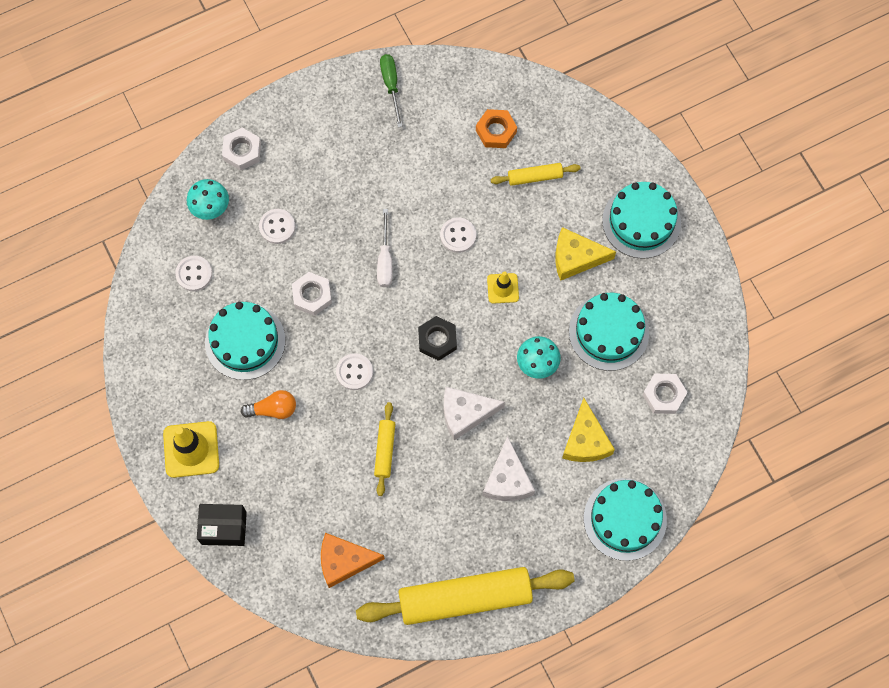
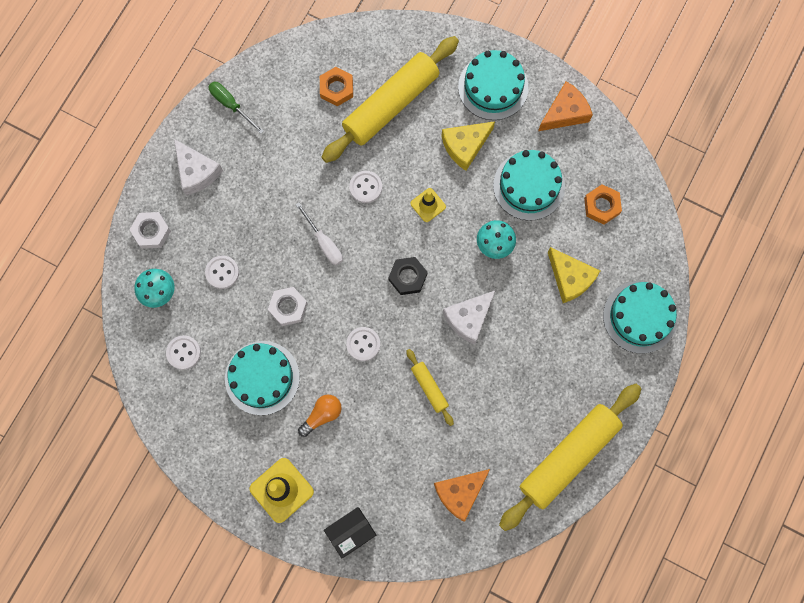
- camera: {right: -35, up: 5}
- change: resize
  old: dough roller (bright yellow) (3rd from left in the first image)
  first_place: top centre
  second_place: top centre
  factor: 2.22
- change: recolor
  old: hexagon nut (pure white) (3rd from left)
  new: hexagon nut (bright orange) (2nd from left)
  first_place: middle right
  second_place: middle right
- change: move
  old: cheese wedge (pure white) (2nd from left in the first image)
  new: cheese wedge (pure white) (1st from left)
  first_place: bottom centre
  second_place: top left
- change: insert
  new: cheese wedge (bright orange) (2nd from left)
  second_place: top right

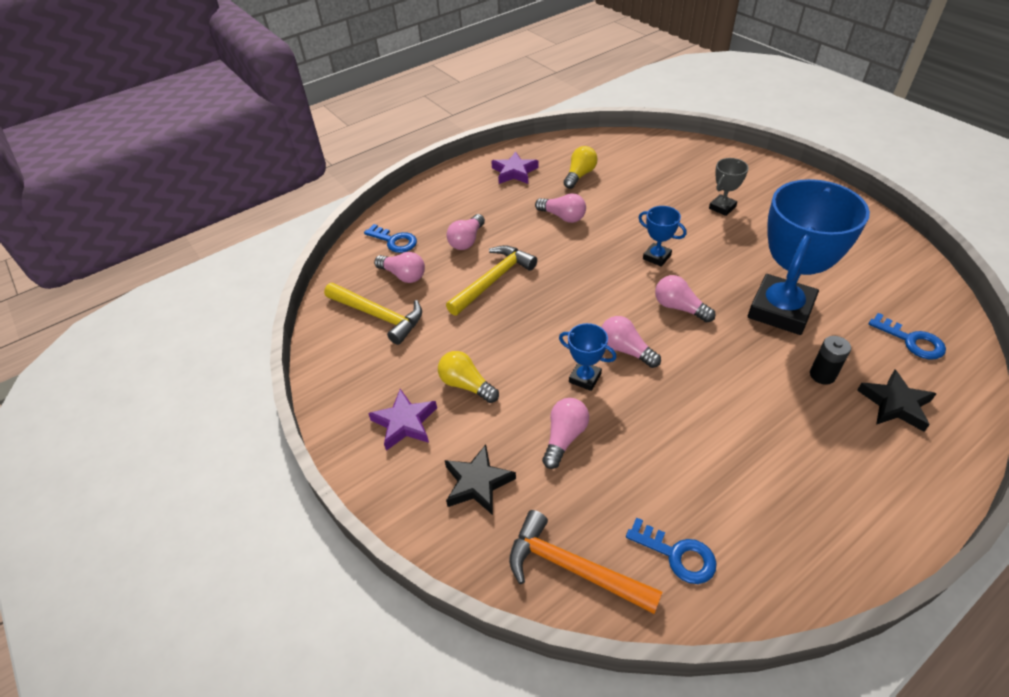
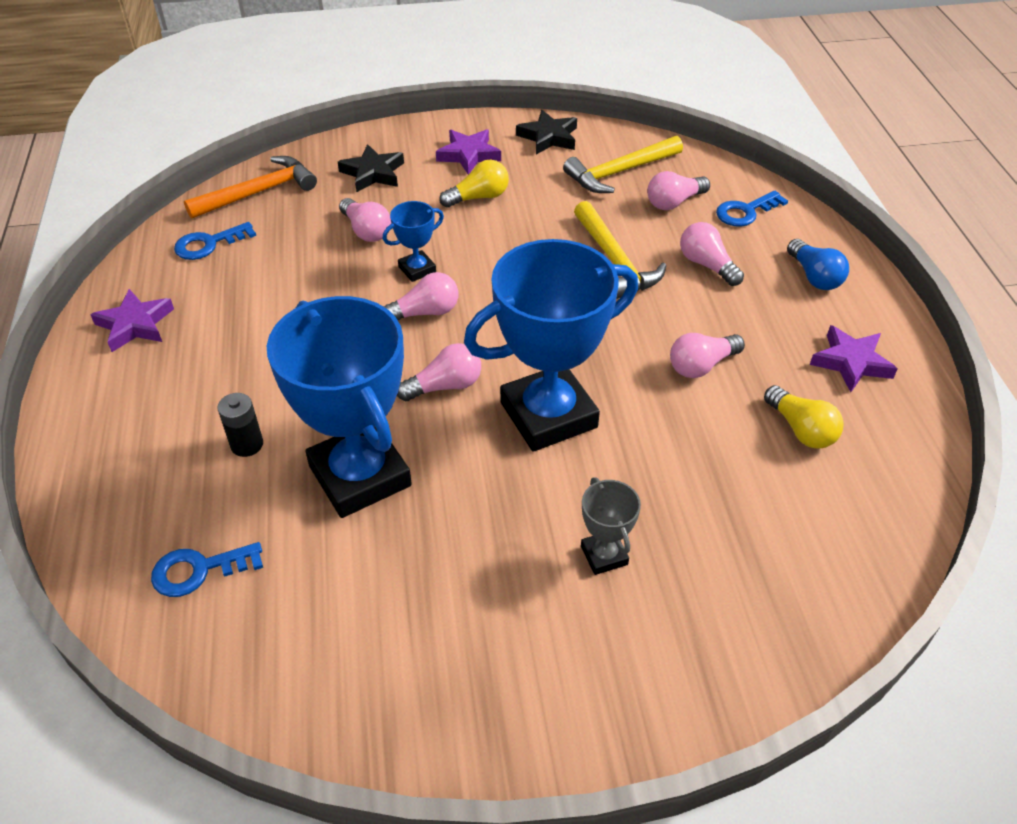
- camera: {right: 115, up: 0}
- change: resize
  old: prize cup (blue) (2nd from left in the first image)
  first_place: centre
  second_place: centre
  factor: 2.26
- change: move
  old: star (black) (2nd from left)
  first_place: middle right
  second_place: top centre
- change: insert
  new: light bulb (blue)
  second_place: top right
- change: insert
  new: star (purple) (1st from left)
  second_place: middle left

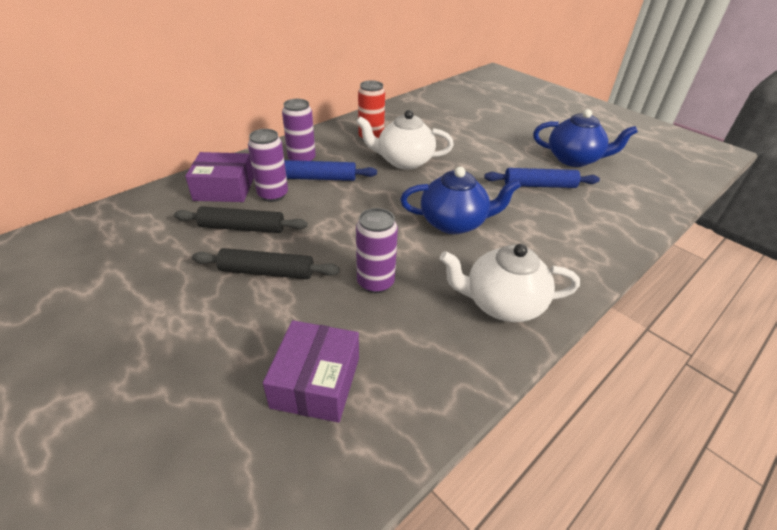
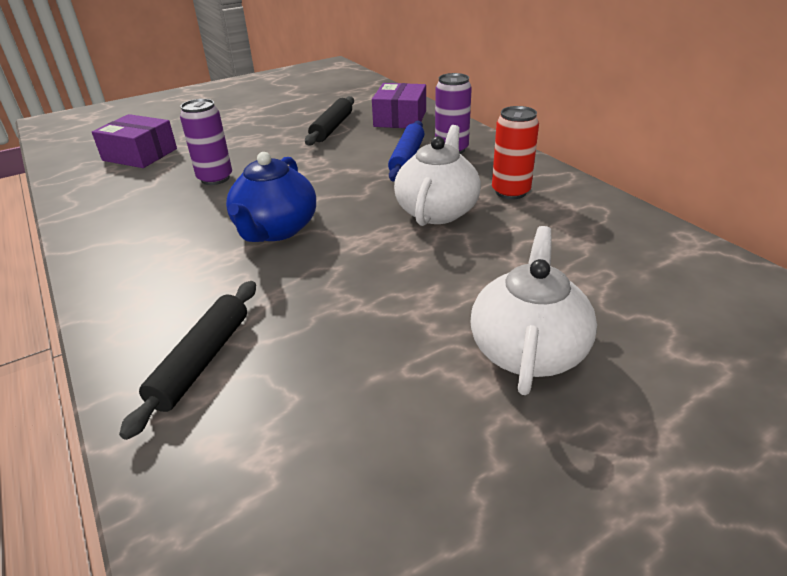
- camera: {right: 105, up: -5}
- change: delete
  old: china teapot (blue) (2nd from left)
  first_place: top right
- change: delete
  old: tin (purple) (1st from left)
  first_place: top centre
- change: delete
  old: dough roller (blue) (2nd from left)
  first_place: middle right
- change: move
  old: china teapot (pure white) (2nd from left)
  first_place: centre
  second_place: middle right
- change: move
  old: dough roller (black) (2nd from left in the first image)
  new: dough roller (black) (1st from left)
  first_place: centre
  second_place: middle left

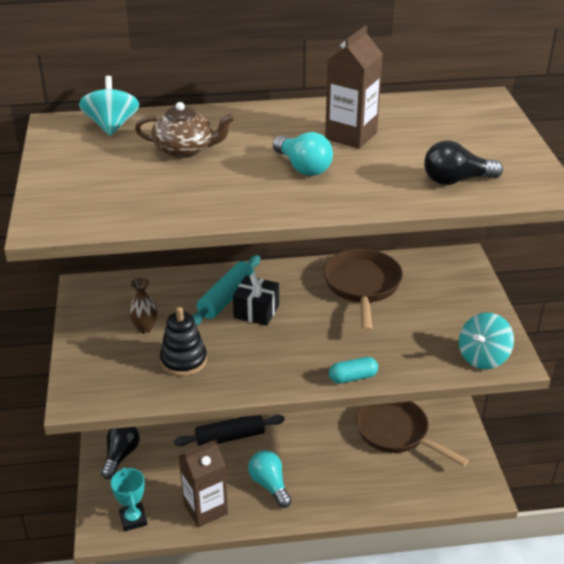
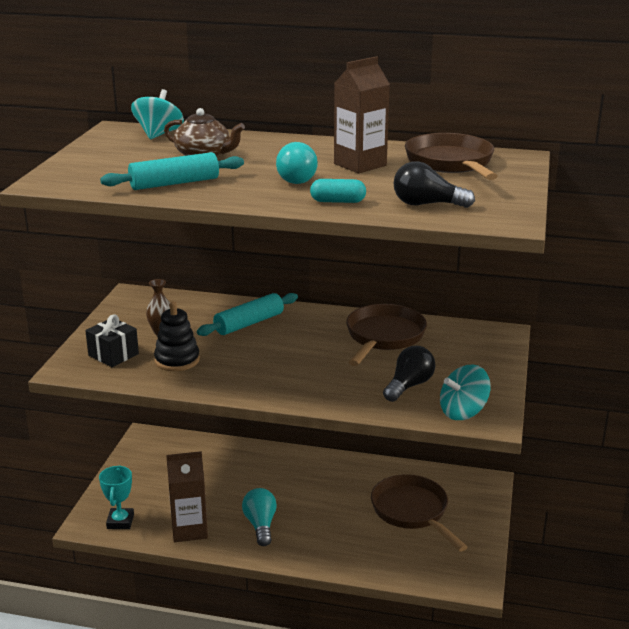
- camera: {right: 20, up: -10}
- change: move
  old: wrapped gift (black)
  first_place: centre
  second_place: middle left
- change: move
  old: pill (turquoise)
  first_place: centre
  second_place: top centre
- change: delete
  old: dough roller (black)
  first_place: bottom centre
- change: move
  old: light bulb (black) (1st from left)
  first_place: bottom left
  second_place: centre
- change: insert
  new: pan (brown) (3rd from left)
  second_place: top right
- change: insert
  new: dough roller (turquoise) (1st from left)
  second_place: top left

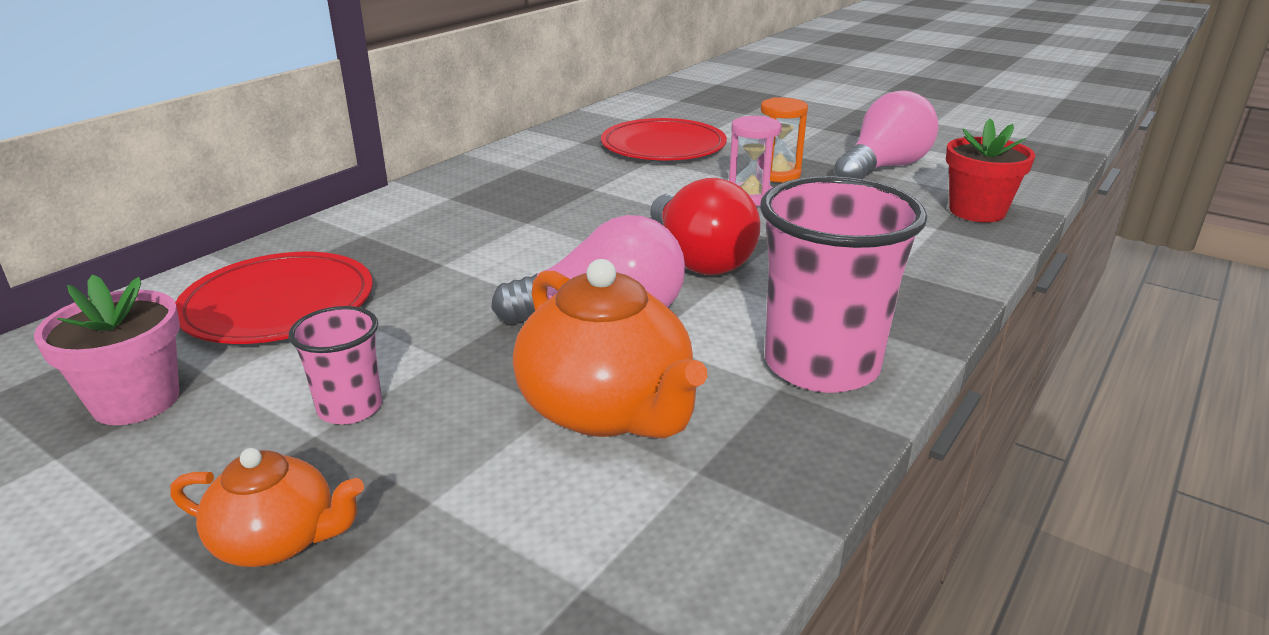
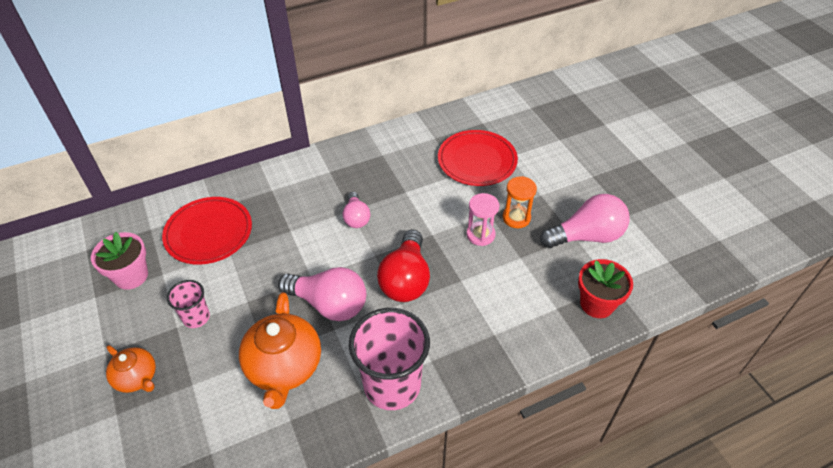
- camera: {right: 30, up: 20}
- change: insert
  new: light bulb (pink) (2nd from left)
  second_place: centre

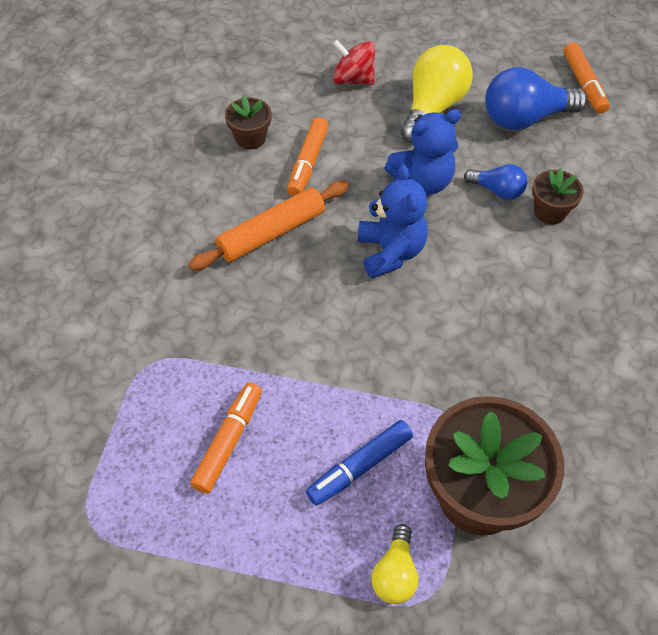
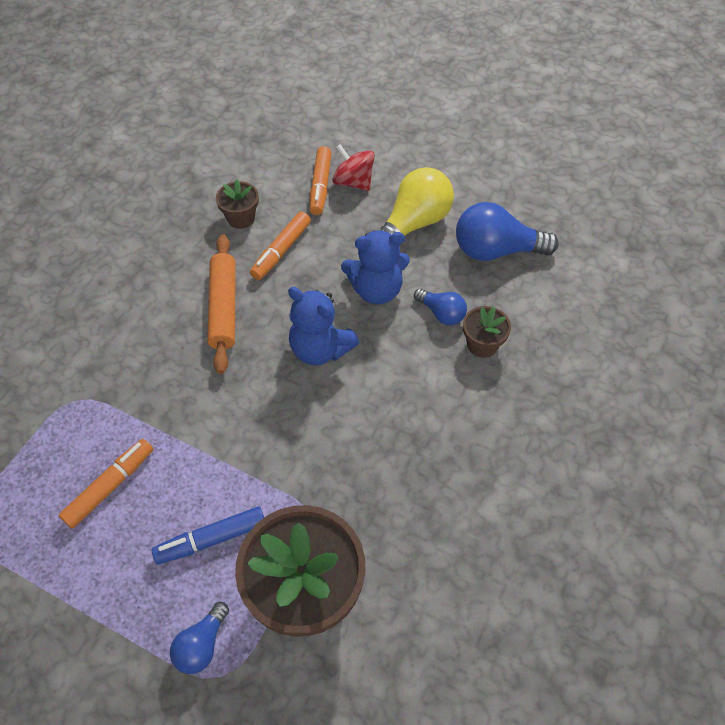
- camera: {right: 15, up: 0}
- change: move
  old: marker (bright orange) (3rd from left)
  first_place: top right
  second_place: top centre
- change: rotate
  old: teddy bear (blue) (1st from left)
  first_place: centre
  second_place: centre
  degrees: 120
- change: rotate
  old: dough roller (bright orange)
  first_place: centre
  second_place: middle left
  degrees: -75
- change: recolor
  old: light bulb (bright yellow) (1st from left)
  new: light bulb (blue) (1st from left)
  first_place: bottom centre
  second_place: bottom left

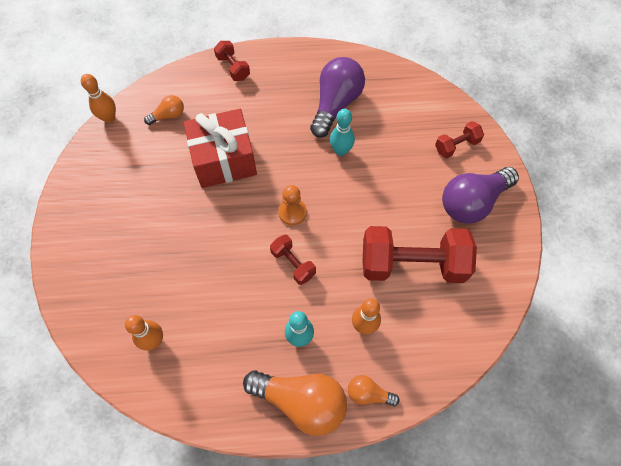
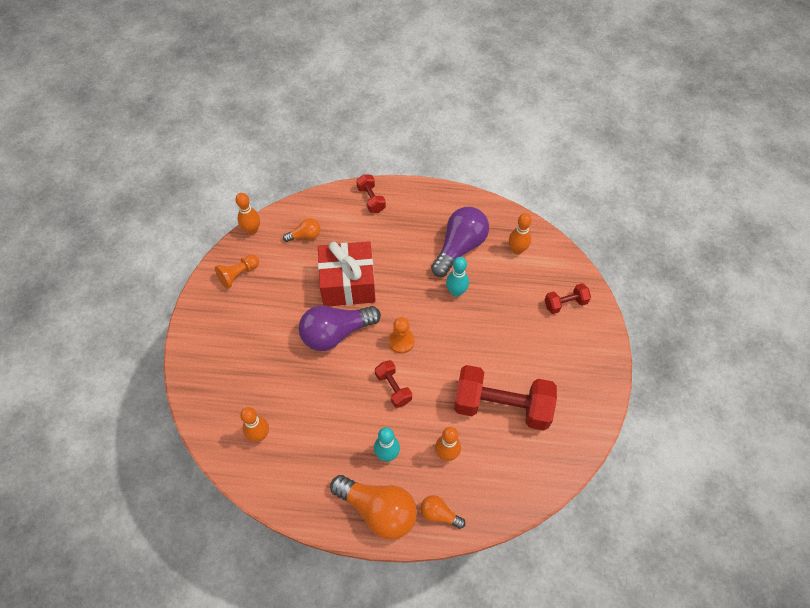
- camera: {right: 10, up: -5}
- change: move
  old: light bulb (purple) (2nd from left in the first image)
  new: light bulb (purple) (1st from left)
  first_place: middle right
  second_place: centre
- change: insert
  new: skittle (bright orange) (4th from left)
  second_place: centre
- change: insert
  new: pawn (bright orange) (1st from left)
  second_place: middle left

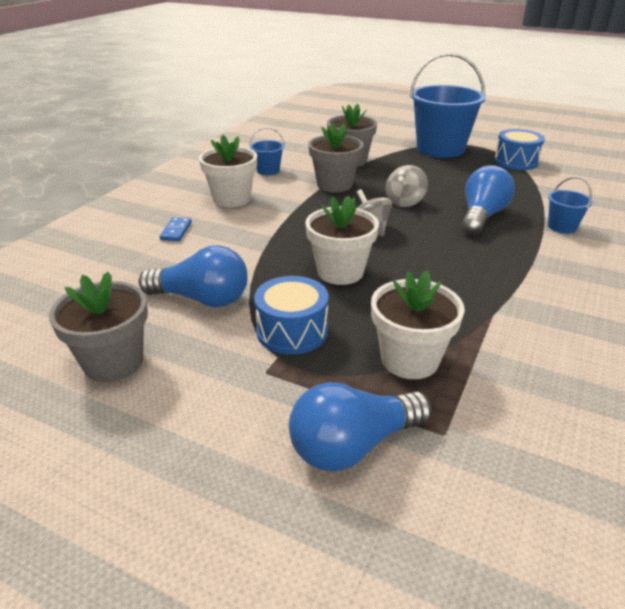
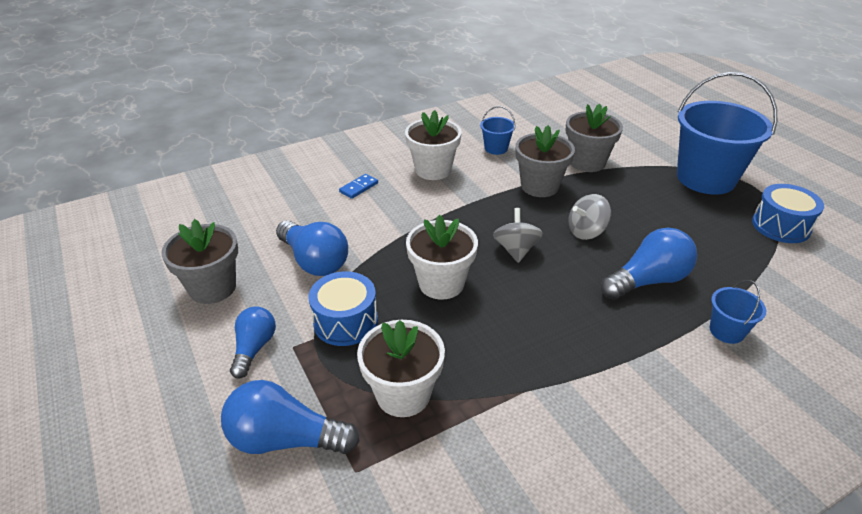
- camera: {right: 35, up: 5}
- change: insert
  new: light bulb (blue) (1st from left)
  second_place: middle left

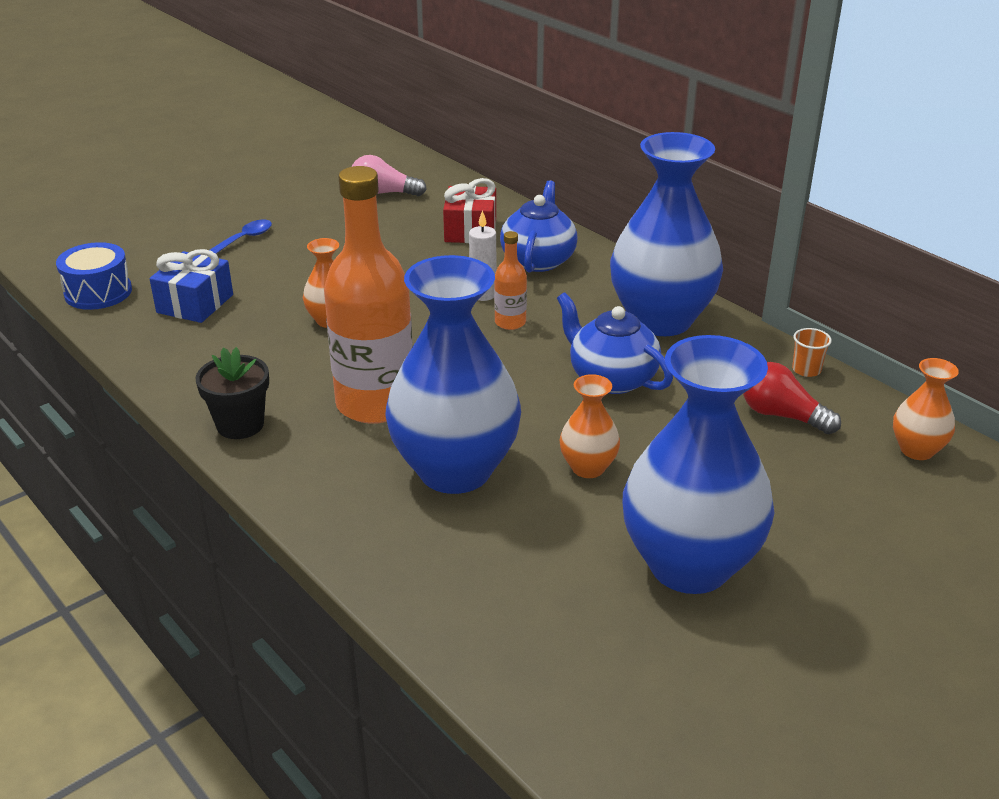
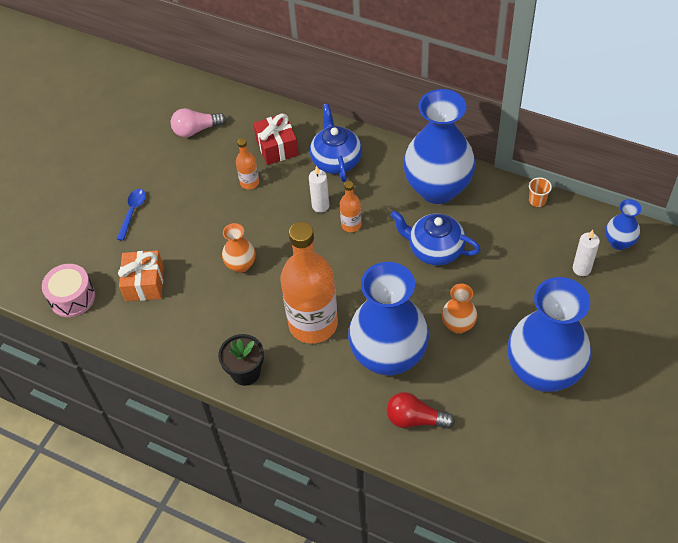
- camera: {right: -20, up: 20}
- change: recolor
  old: toy drum (blue)
  new: toy drum (pink)
  first_place: middle left
  second_place: middle left
- change: recolor
  old: wrapped gift (blue)
  new: wrapped gift (bright orange)
  first_place: middle left
  second_place: middle left
- change: recolor
  old: flower vase (bright orange) (3rd from left)
  new: flower vase (blue) (4th from left)
  first_place: middle right
  second_place: middle right
- change: move
  old: light bulb (red)
  first_place: middle right
  second_place: bottom centre
- change: insert
  new: drink bottle (bright orange) (1st from left)
  second_place: top centre
- change: insert
  new: candle (pure white) (2nd from left)
  second_place: middle right

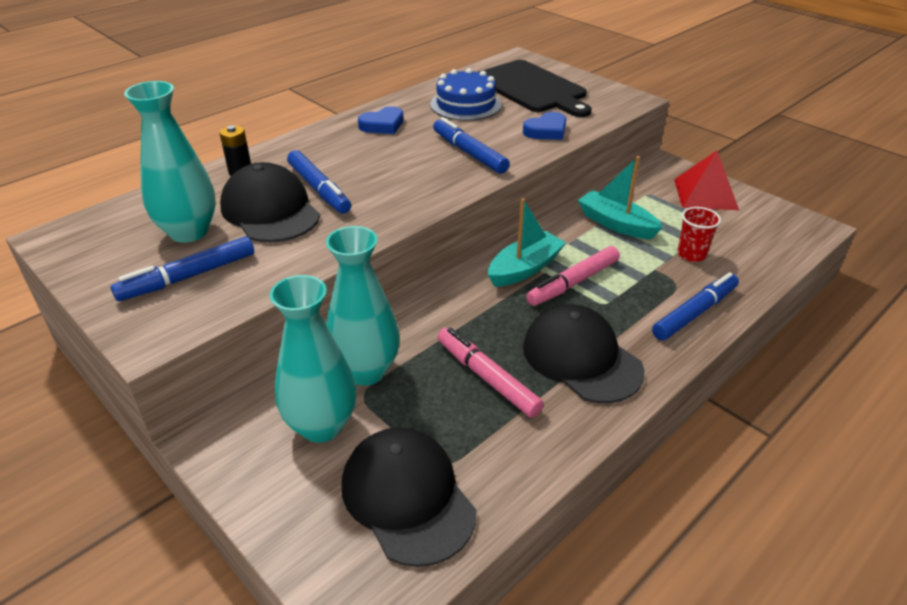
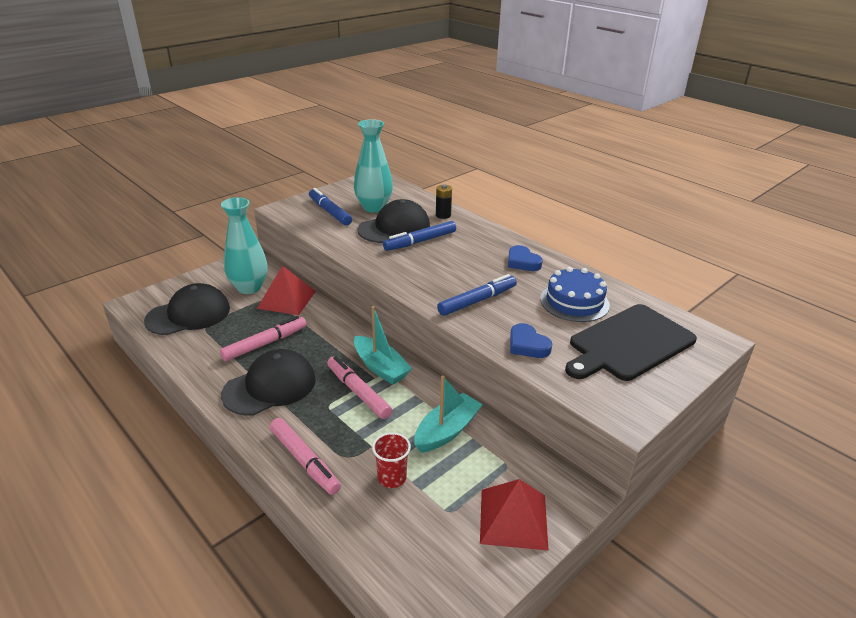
- camera: {right: 90, up: -5}
- change: replace
  old: flower vase (turquoise) (3rd from left)
  new: solid pyramid (red) (1st from left)
  first_place: centre
  second_place: centre
- change: recolor
  old: marker (blue) (4th from left)
  new: marker (pink) (2nd from left)
  first_place: middle right
  second_place: bottom centre

